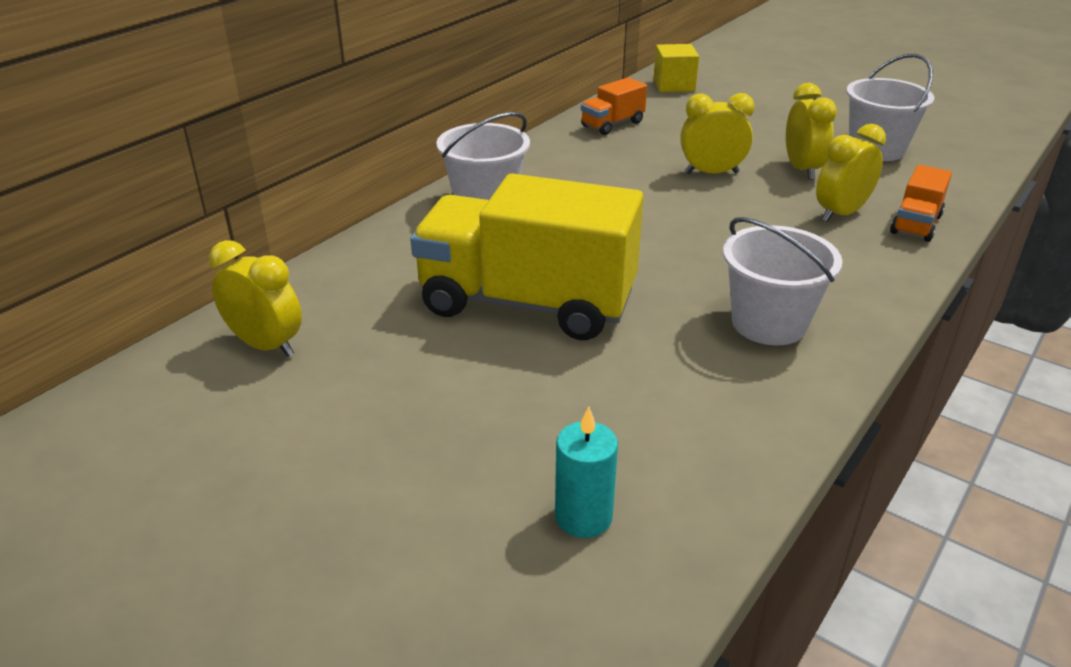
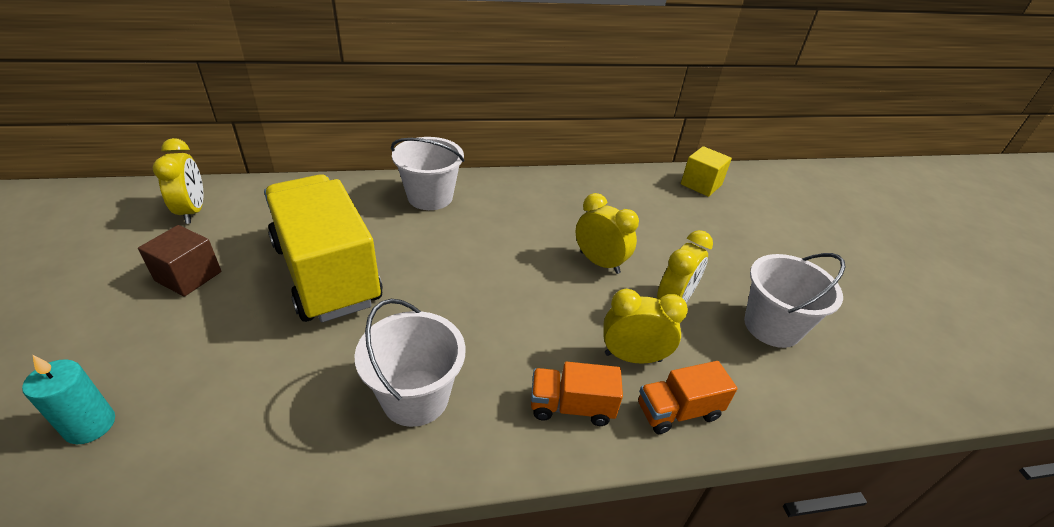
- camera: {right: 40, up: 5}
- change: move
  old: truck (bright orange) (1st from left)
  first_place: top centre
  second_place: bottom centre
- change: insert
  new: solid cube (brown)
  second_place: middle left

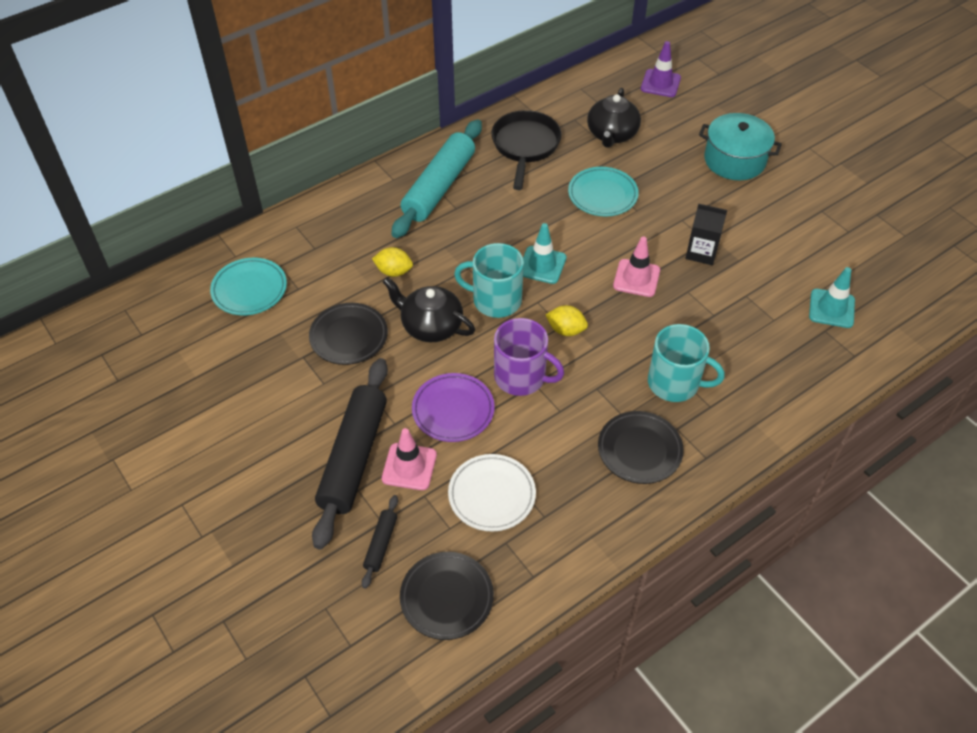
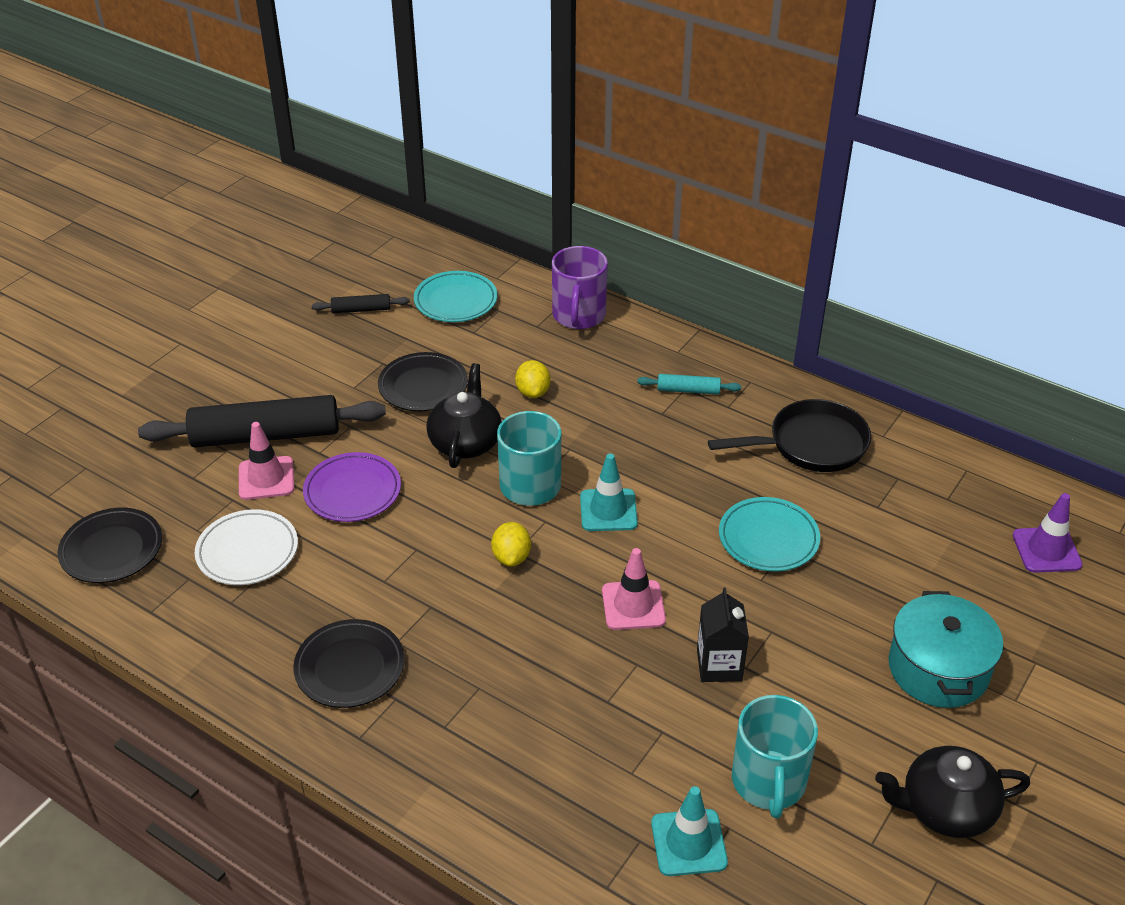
- camera: {right: 70, up: -10}
- change: move
  old: china teapot (black) (2nd from left)
  first_place: top centre
  second_place: bottom right
- change: resize
  old: dough roller (turquoise)
  first_place: top centre
  second_place: centre
  factor: 0.44
- change: move
  old: tea mug (purple)
  first_place: centre
  second_place: top centre
- change: move
  old: tea mug (turquoise) (2nd from left)
  first_place: middle right
  second_place: bottom right
- change: move
  old: dough roller (black) (2nd from left)
  first_place: bottom centre
  second_place: middle left

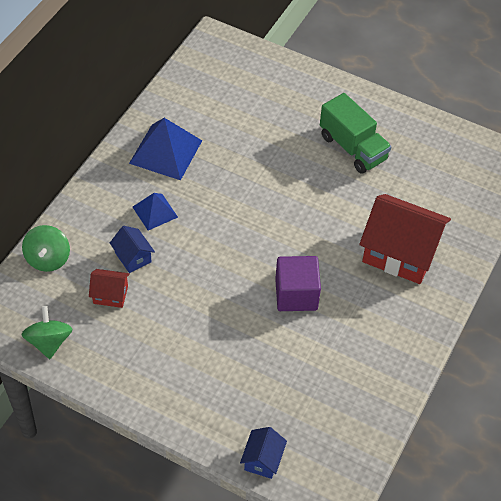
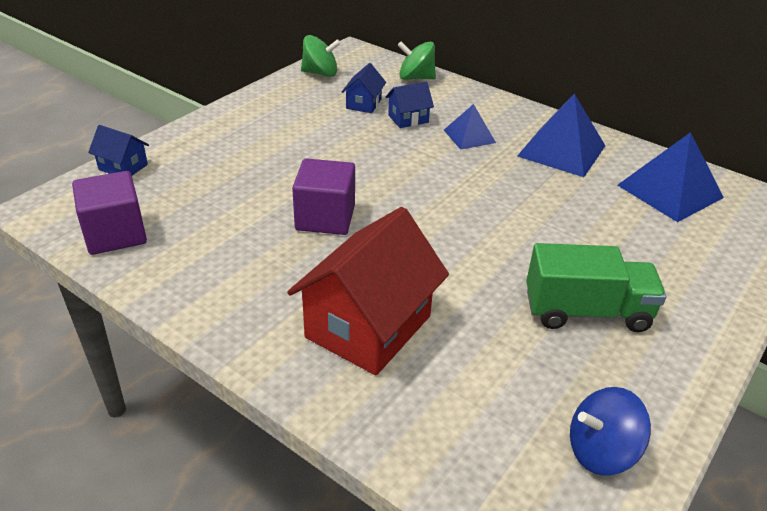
- camera: {right: 100, up: -15}
- change: rotate
  old: truck (emerald)
  first_place: top right
  second_place: middle right
  degrees: -150
- change: recolor
  old: toy house (red) (1st from left)
  new: toy house (blue) (2nd from left)
  first_place: middle left
  second_place: top centre
- change: insert
  new: solid pyramid (blue) (3rd from left)
  second_place: middle right
- change: insert
  new: solid cube (purple) (1st from left)
  second_place: middle left
- change: insert
  new: spinning top (blue)
  second_place: bottom right

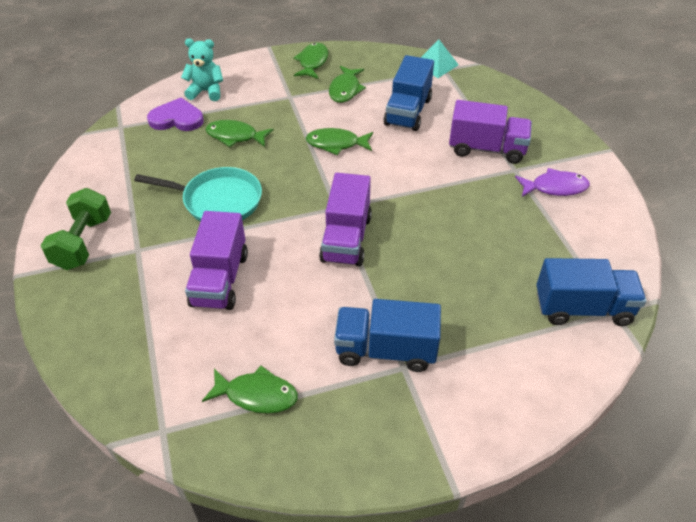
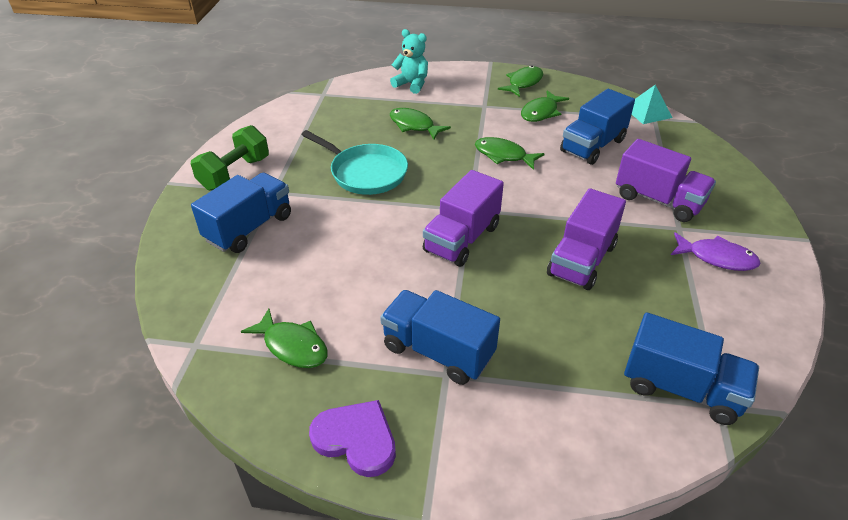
- camera: {right: 25, up: -5}
- change: move
  old: love heart (purple)
  first_place: top left
  second_place: bottom centre
- change: move
  old: truck (purple) (1st from left in the first image)
  new: truck (purple) (2nd from left)
  first_place: middle left
  second_place: middle right
- change: insert
  new: truck (blue) (1st from left)
  second_place: middle left

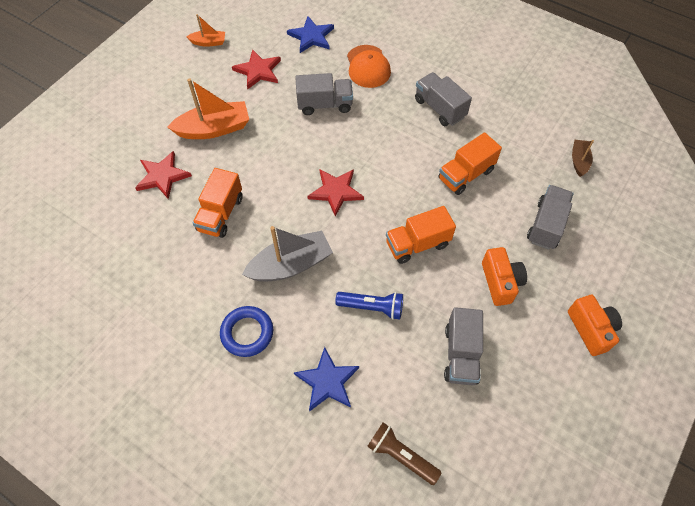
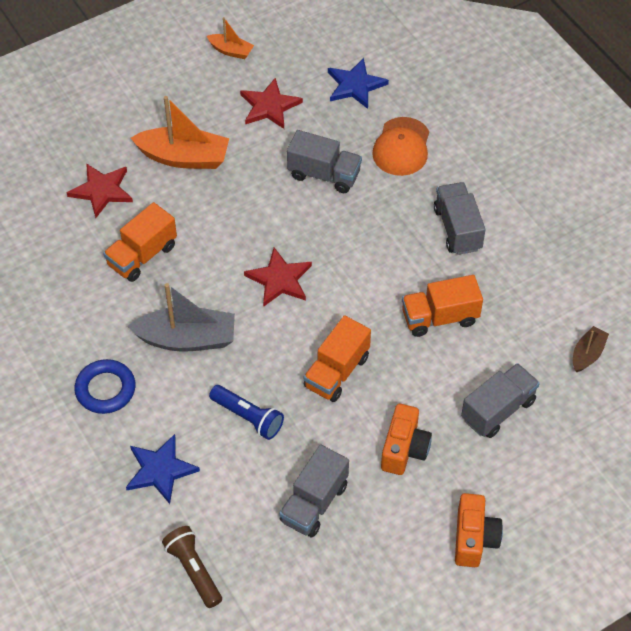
- camera: {right: 25, up: -5}
- change: rotate
  old: truck (bright orange) (2nd from left)
  first_place: centre
  second_place: centre
  degrees: -60

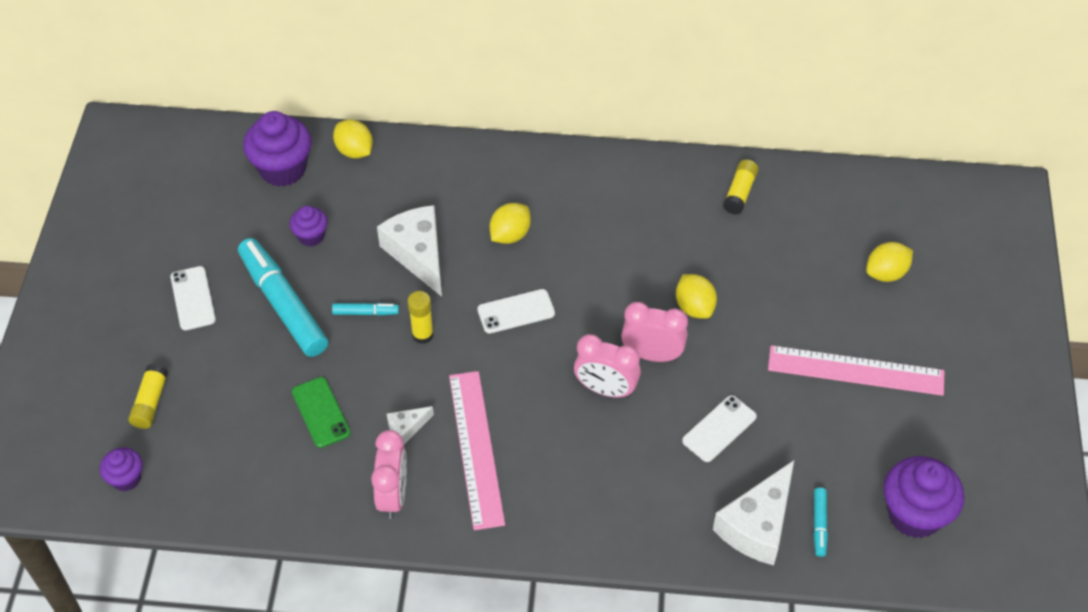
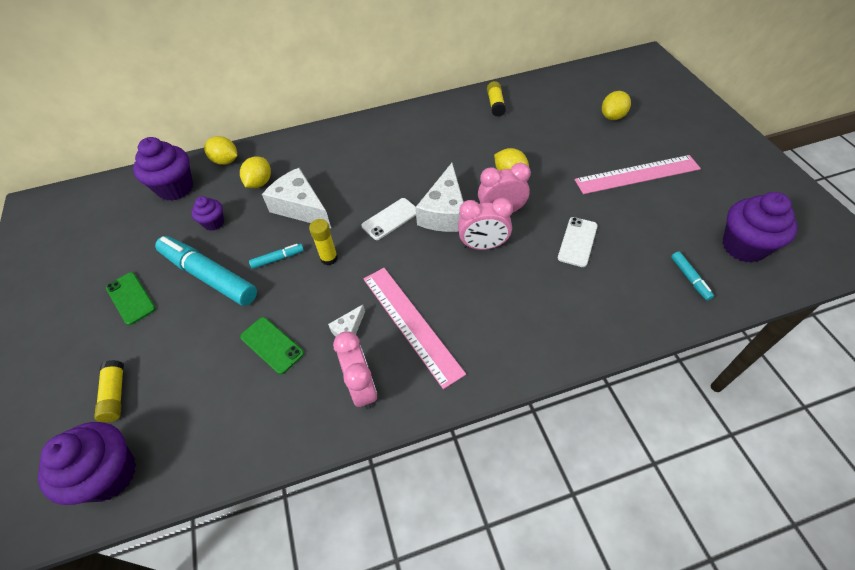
- camera: {right: -20, up: 0}
- change: move
  old: citrus fruit (bright yellow) (2nd from left)
  first_place: centre
  second_place: top left
- change: recolor
  old: mobile phone (pure white) (1st from left)
  new: mobile phone (emerald) (1st from left)
  first_place: middle left
  second_place: middle left
- change: resize
  old: muffin (purple) (1st from left)
  first_place: bottom left
  second_place: bottom left
  factor: 1.83
- change: move
  old: cheese wedge (pure white) (3rd from left)
  first_place: bottom right
  second_place: centre

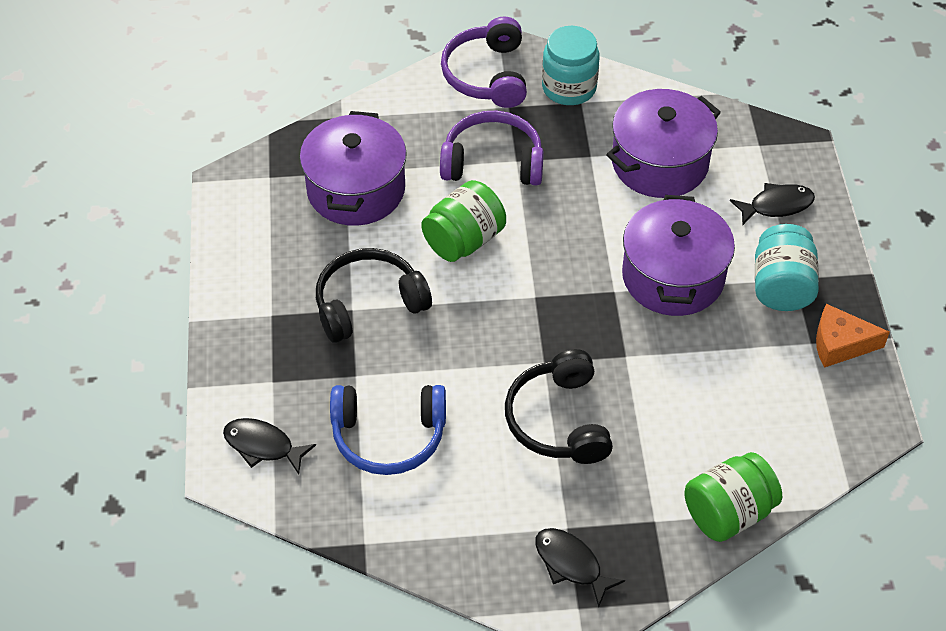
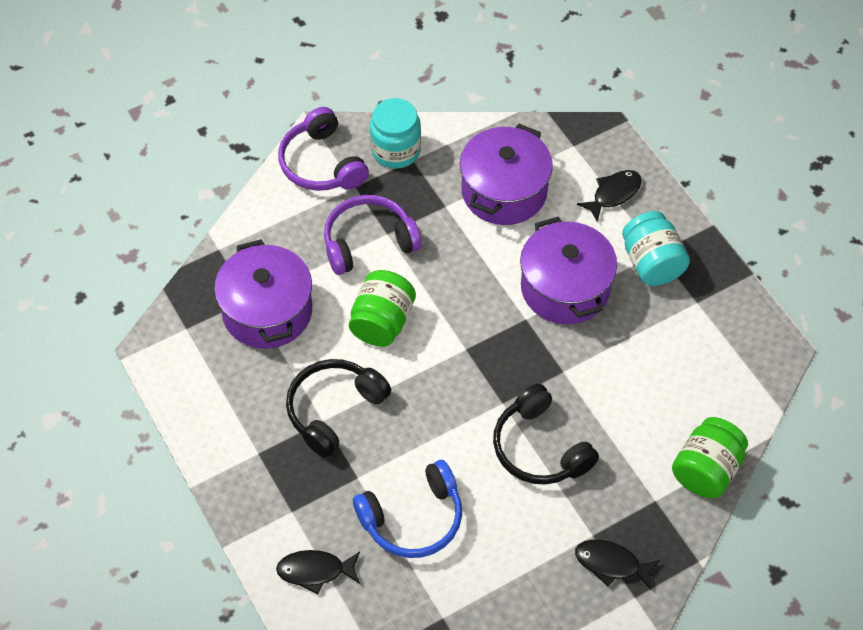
- camera: {right: -25, up: 5}
- change: delete
  old: cheese wedge (bright orange)
  first_place: middle right

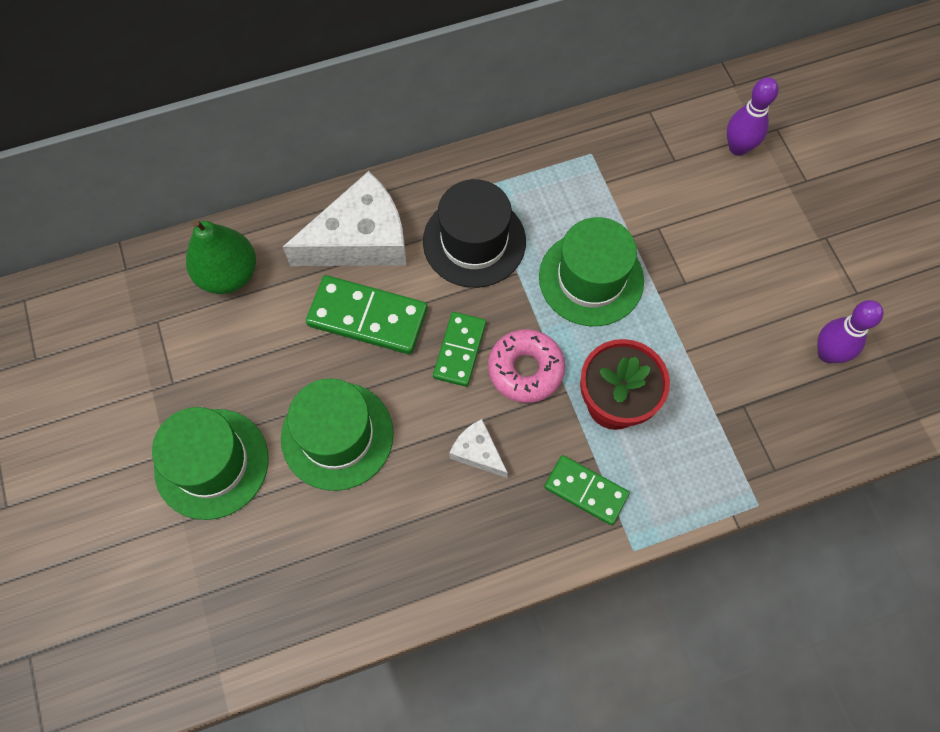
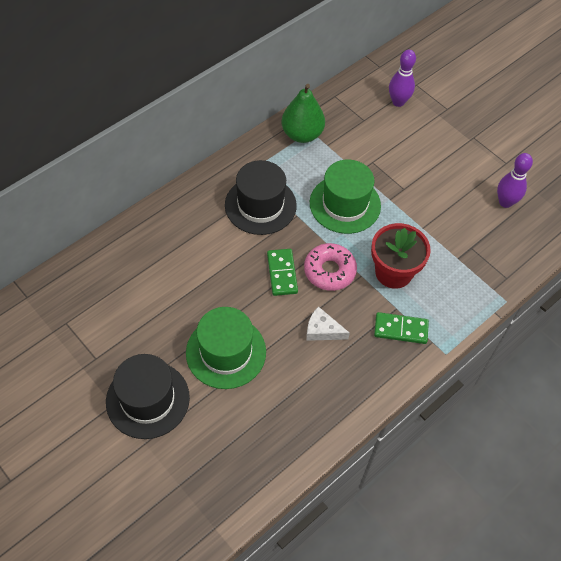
- camera: {right: -25, up: -10}
- change: delete
  old: cheese wedge (pure white) (1st from left)
  first_place: top centre
- change: move
  old: pear (emerald)
  first_place: middle left
  second_place: top centre
- change: delete
  old: domino tile (emerald) (1st from left)
  first_place: centre
- change: recolor
  old: hat (emerald) (1st from left)
  new: hat (black) (1st from left)
  first_place: middle left
  second_place: bottom left

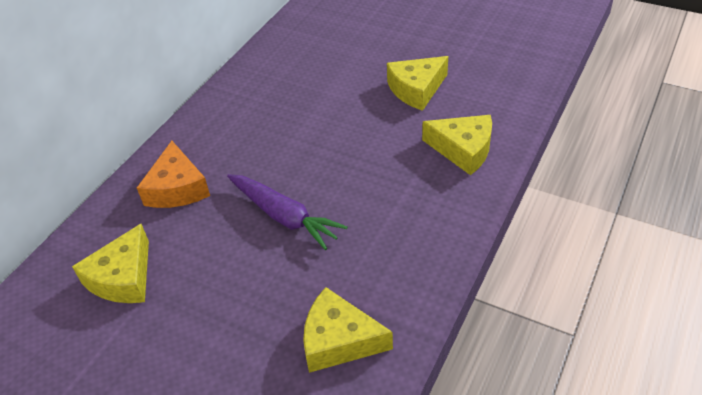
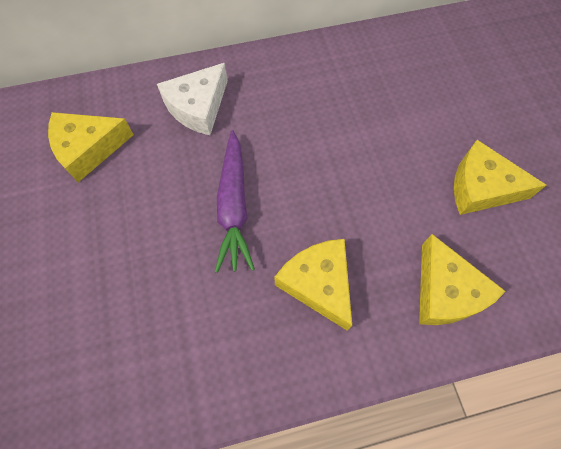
- camera: {right: 45, up: 20}
- change: recolor
  old: cheese wedge (bright orange)
  new: cheese wedge (pure white)
  first_place: middle left
  second_place: top centre
- change: move
  old: cheese wedge (bright yellow) (2nd from left)
  first_place: bottom centre
  second_place: centre

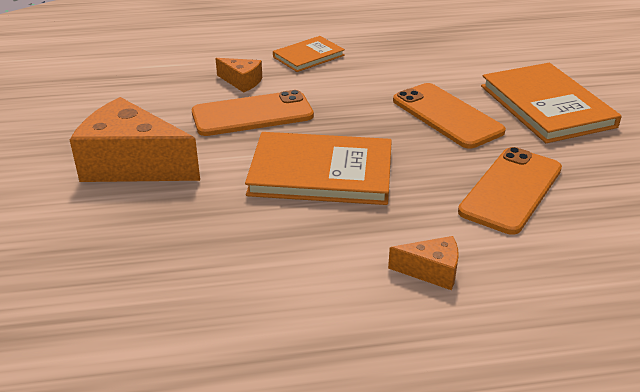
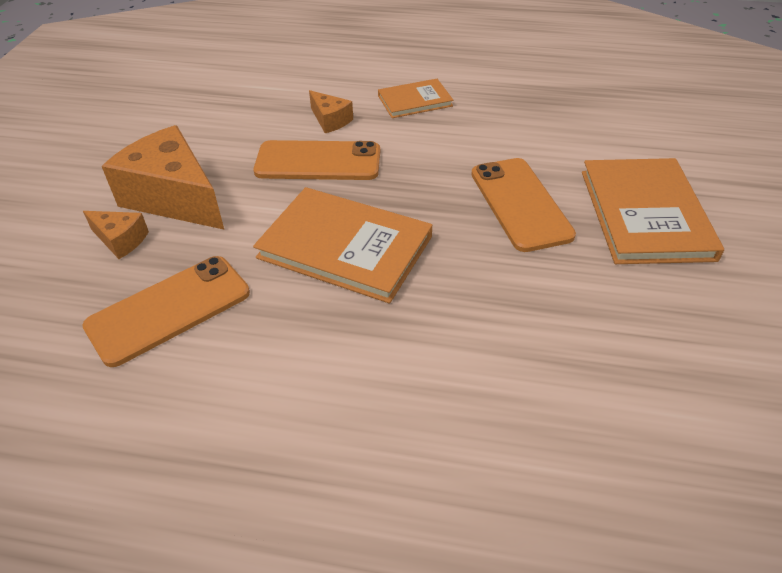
- camera: {right: 20, up: 10}
- change: move
  old: mobile phone (bright orange) (3rd from left in the first image)
  new: mobile phone (bright orange) (1st from left)
  first_place: middle right
  second_place: middle left
- change: move
  old: cheese wedge (bright orange) (3rd from left in the first image)
  new: cheese wedge (bright orange) (1st from left)
  first_place: bottom centre
  second_place: middle left

